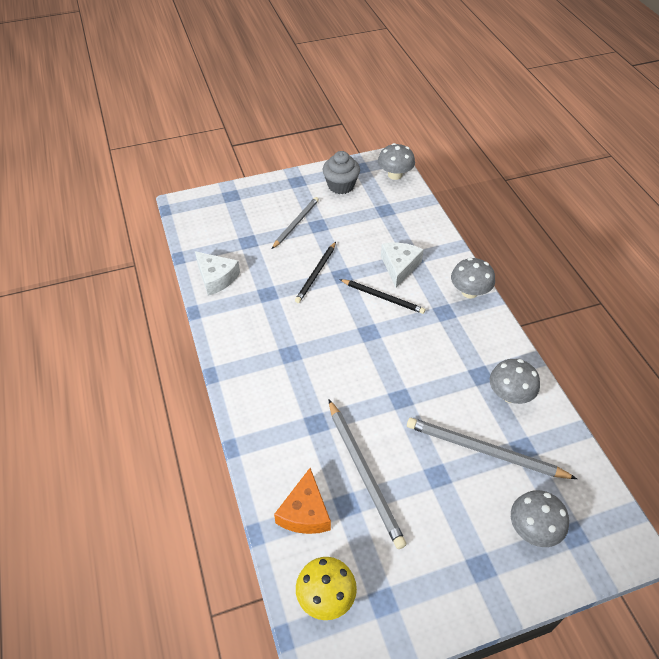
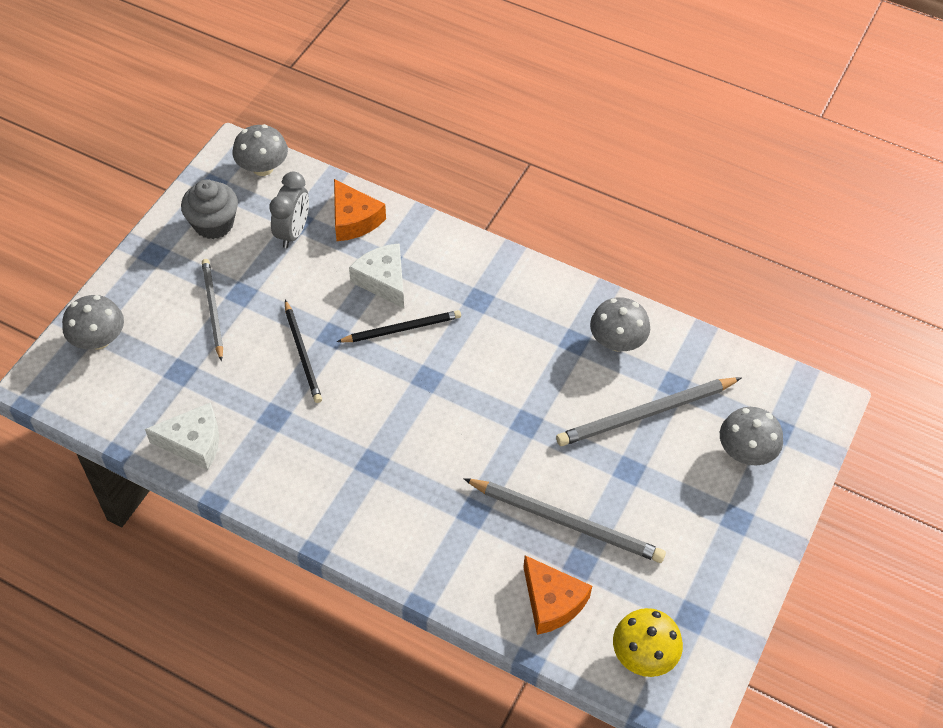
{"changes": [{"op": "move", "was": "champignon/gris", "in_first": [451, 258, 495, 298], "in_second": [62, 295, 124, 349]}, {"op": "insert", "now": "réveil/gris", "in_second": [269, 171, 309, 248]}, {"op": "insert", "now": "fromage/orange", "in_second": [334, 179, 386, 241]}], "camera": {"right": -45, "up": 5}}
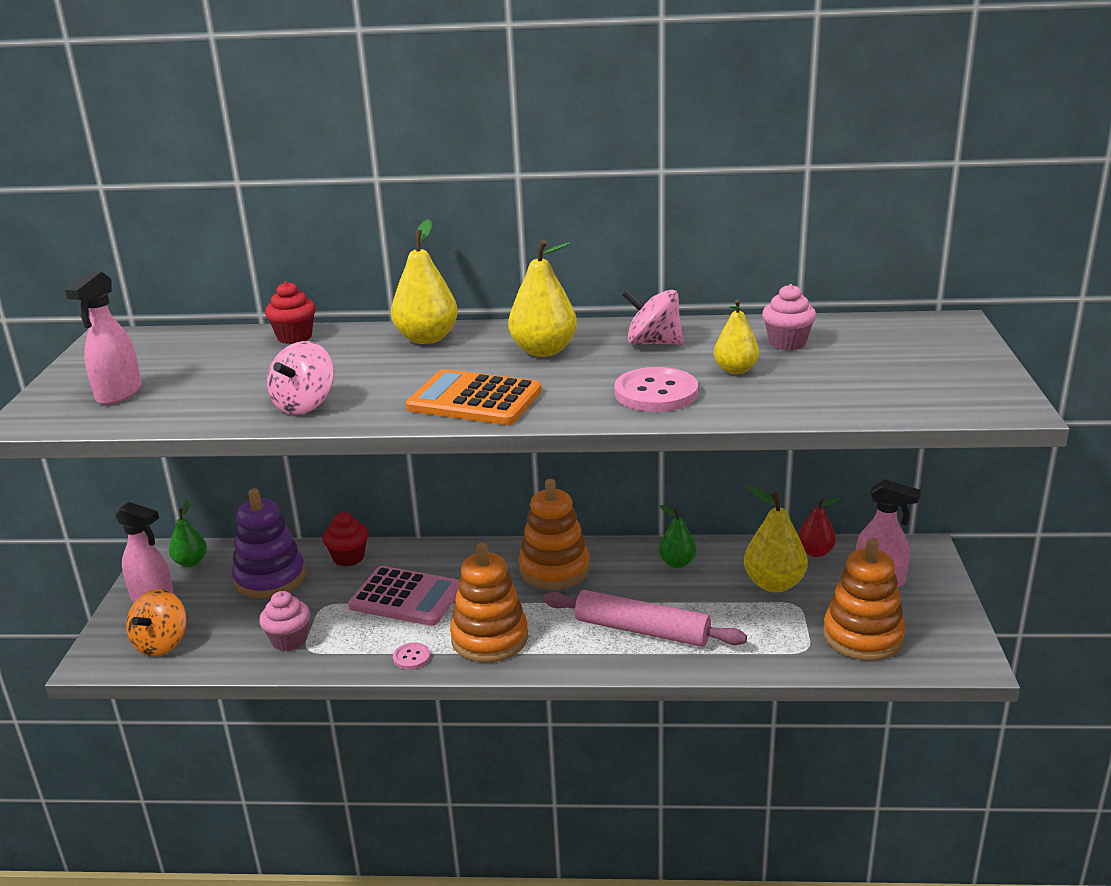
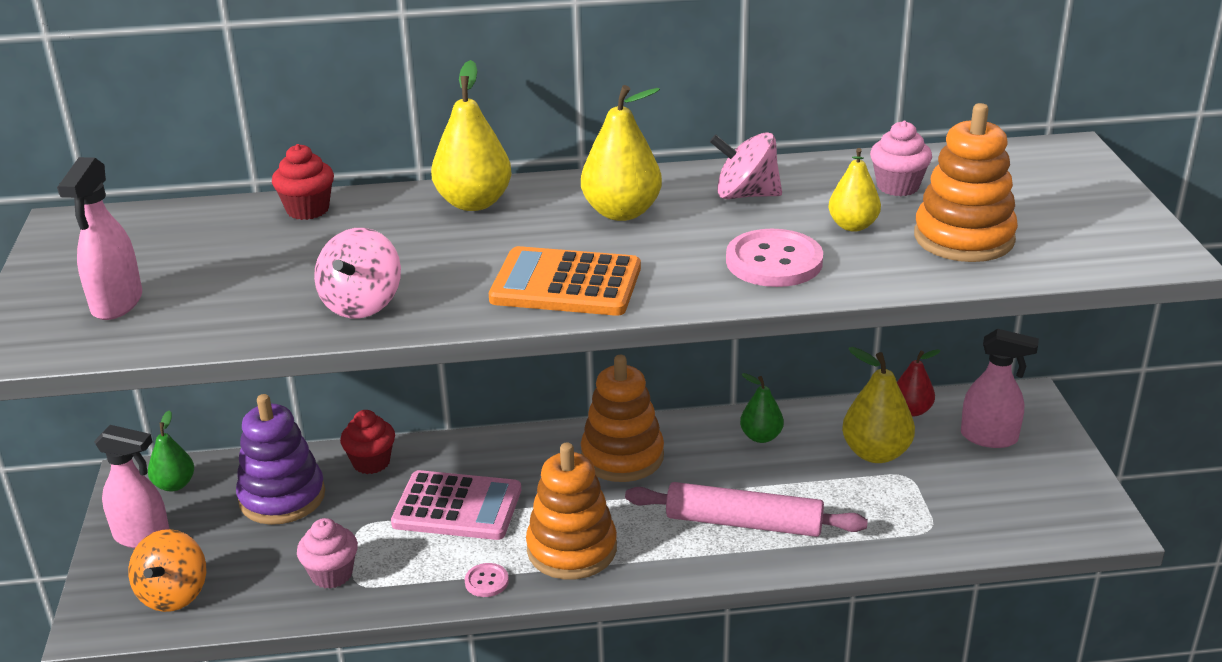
{"changes": [{"op": "move", "was": "jouet à empiler/orange", "in_first": [823, 538, 906, 661], "in_second": [914, 103, 1018, 262]}], "camera": {"right": -10, "up": 5}}
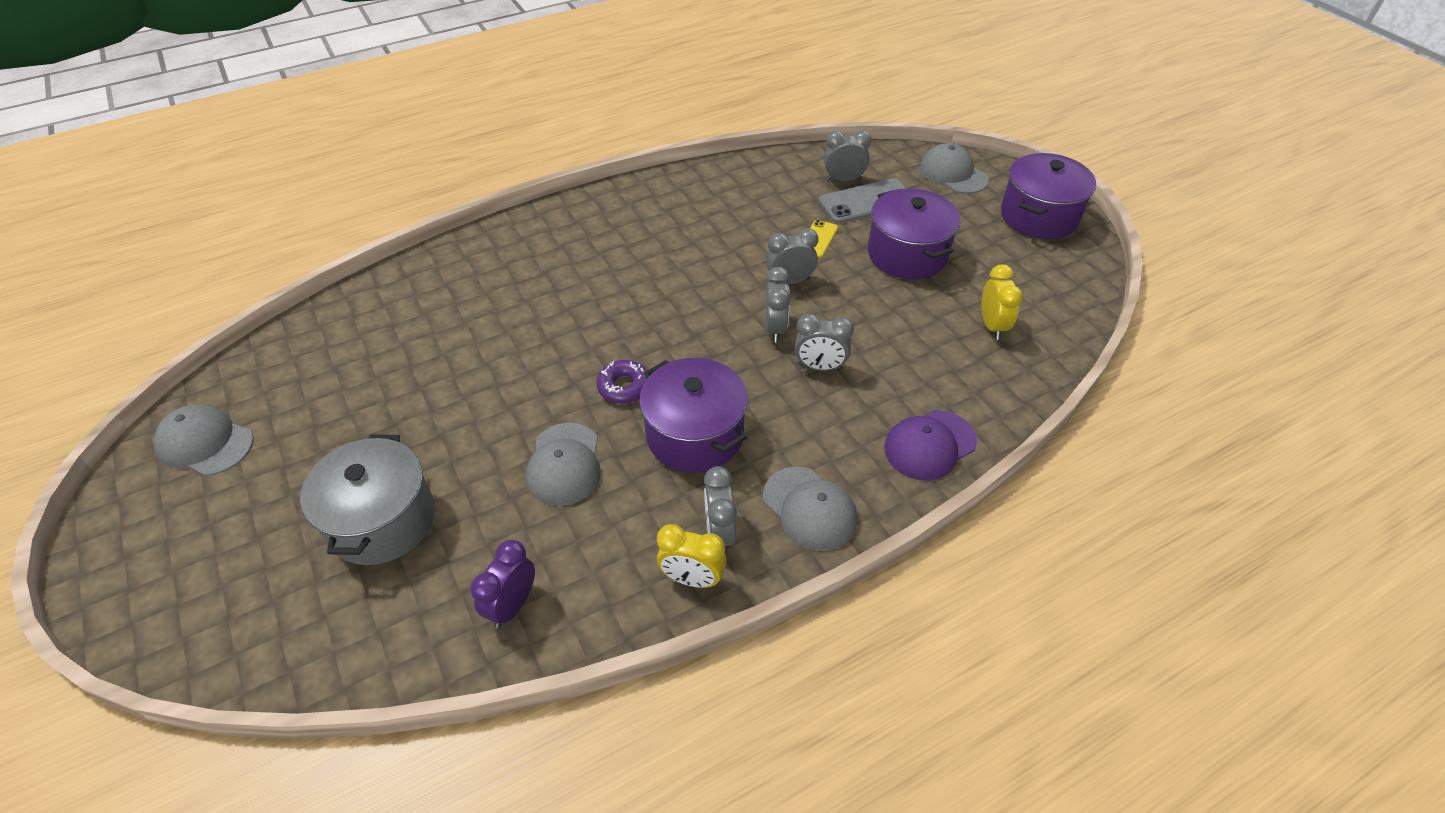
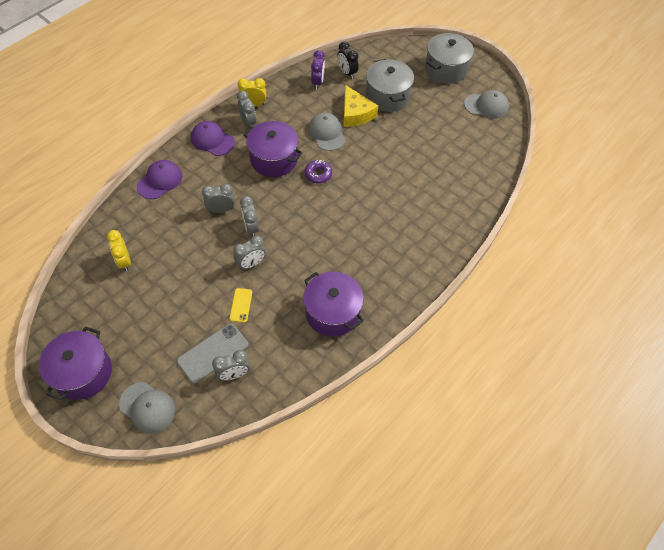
{"changes": [{"op": "recolor", "was": "casquette/gris", "now": "casquette/violet", "in_first": [763, 467, 858, 551], "in_second": [191, 121, 235, 156]}, {"op": "move", "was": "marmite/violet", "in_first": [868, 188, 961, 279], "in_second": [303, 272, 364, 337]}, {"op": "insert", "now": "réveil/noir", "in_second": [337, 41, 359, 79]}, {"op": "insert", "now": "fromage/jaune", "in_second": [343, 85, 378, 127]}, {"op": "insert", "now": "marmite/gris", "in_second": [425, 33, 474, 84]}], "camera": {"right": 160, "up": 10}}
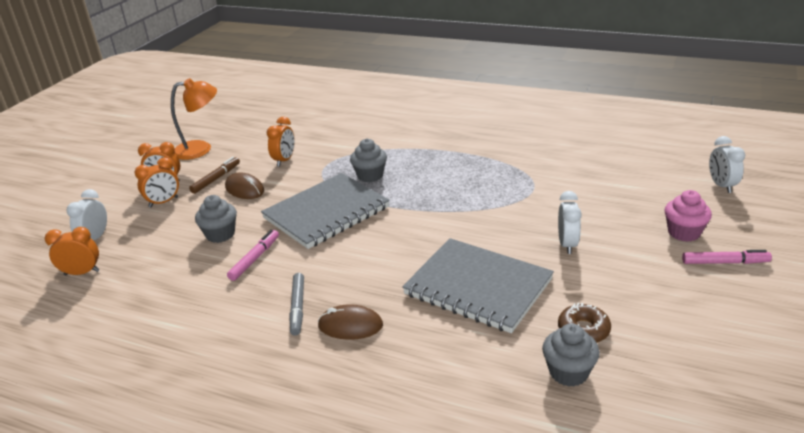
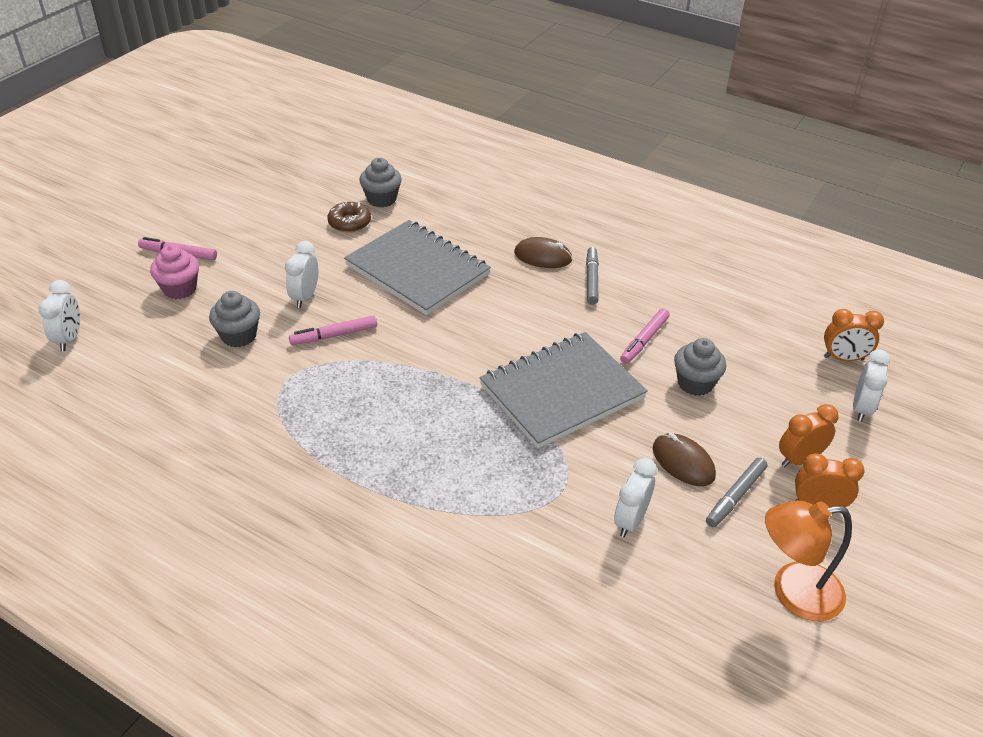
{"changes": [{"op": "move", "was": "muffin/gris", "in_first": [350, 139, 387, 182], "in_second": [209, 291, 260, 347]}, {"op": "insert", "now": "feutre/rose", "in_second": [289, 315, 377, 345]}, {"op": "recolor", "was": "réveil/orange", "now": "réveil/blanc", "in_first": [267, 117, 295, 166], "in_second": [614, 458, 657, 537]}, {"op": "recolor", "was": "feutre/marron", "now": "feutre/gris", "in_first": [189, 157, 240, 194], "in_second": [706, 458, 768, 527]}], "camera": {"right": -175, "up": 10}}
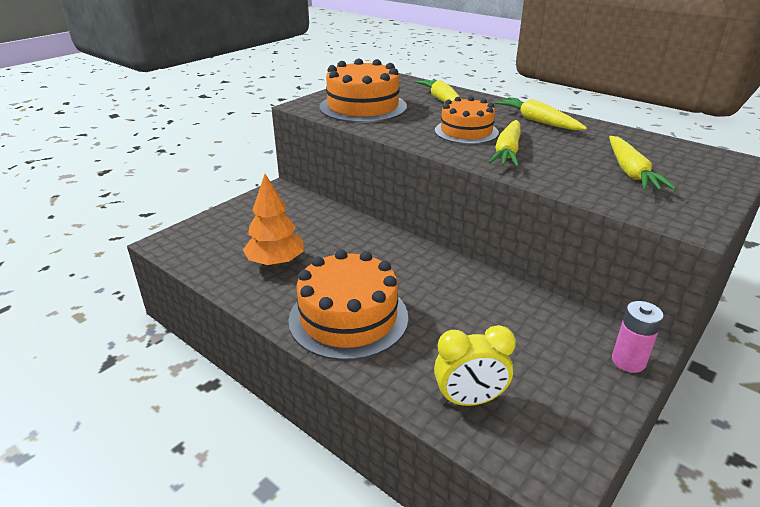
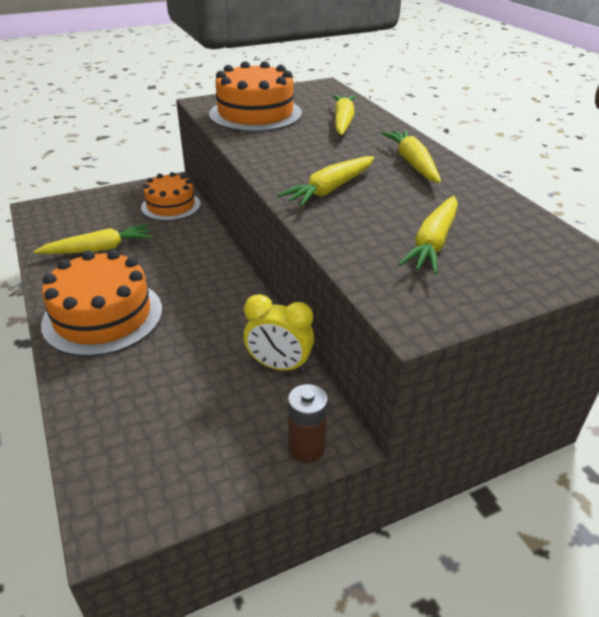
{"changes": [{"op": "replace", "was": "arbre/orange", "now": "carotte/jaune", "in_first": [243, 174, 304, 266], "in_second": [34, 224, 152, 254]}, {"op": "move", "was": "gâteau/orange", "in_first": [435, 96, 499, 144], "in_second": [141, 172, 201, 221]}, {"op": "move", "was": "réveil/jaune", "in_first": [434, 325, 516, 406], "in_second": [244, 294, 314, 372]}, {"op": "recolor", "was": "pile/rose", "now": "pile/marron", "in_first": [612, 301, 664, 373], "in_second": [288, 384, 328, 463]}], "camera": {"right": 25, "up": 5}}
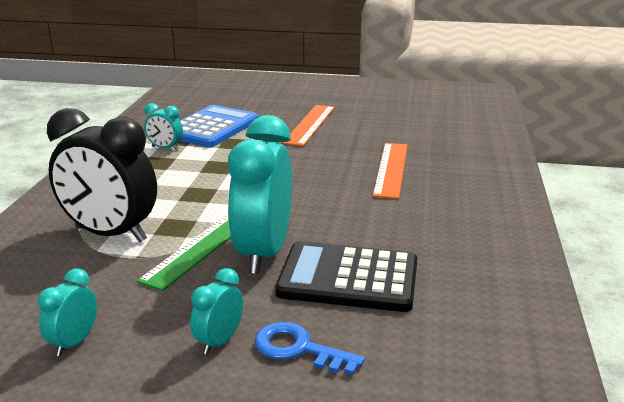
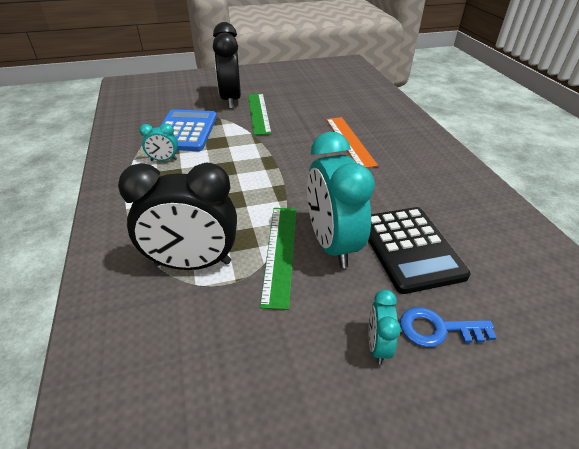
{"changes": [{"op": "insert", "now": "réveil/noir", "in_second": [213, 22, 241, 109]}, {"op": "recolor", "was": "règle/orange", "now": "règle/vert", "in_first": [282, 105, 335, 146], "in_second": [248, 93, 272, 135]}, {"op": "rotate", "was": "calculatrice/noir", "in_first": [275, 241, 417, 312], "in_second": [368, 207, 471, 294], "clockwise": -90}, {"op": "delete", "was": "réveil/turquoise", "in_first": [38, 268, 97, 356]}], "camera": {"right": -25, "up": 15}}
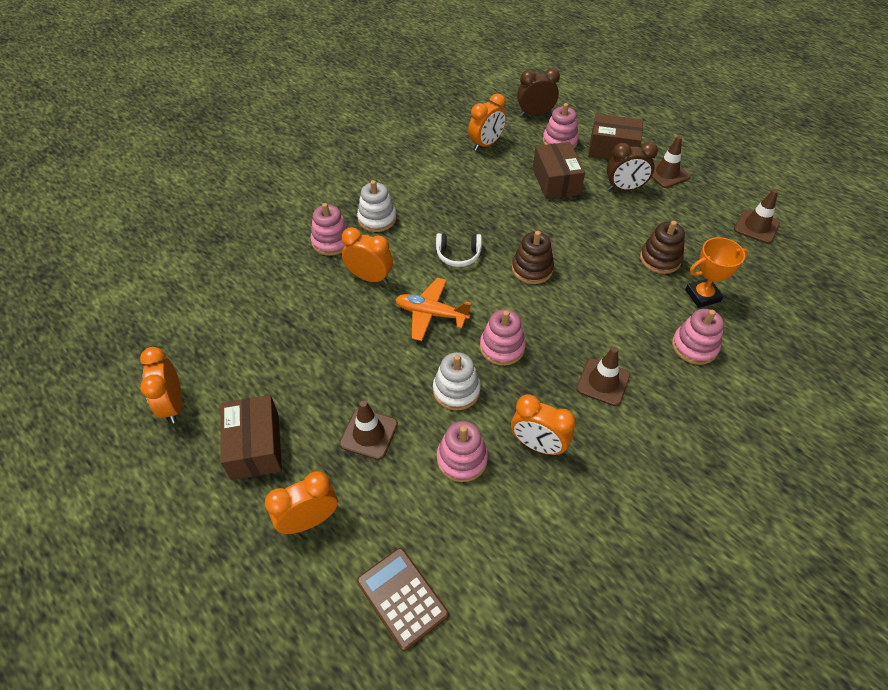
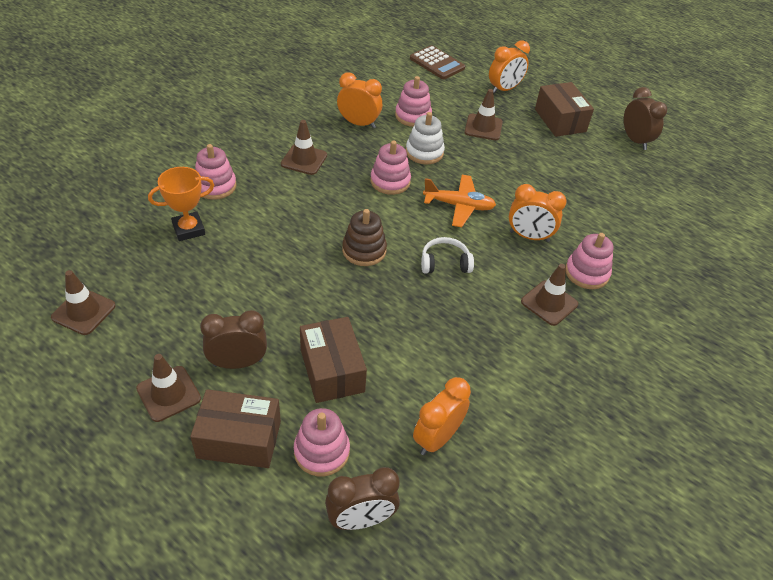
{"changes": [{"op": "replace", "was": "jouet à empiler/blanc", "now": "cône de chantier/marron", "in_first": [357, 180, 396, 232], "in_second": [521, 264, 578, 326]}, {"op": "recolor", "was": "réveil/orange", "now": "réveil/marron", "in_first": [140, 347, 182, 423], "in_second": [624, 87, 667, 150]}, {"op": "delete", "was": "jouet à empiler/marron", "in_first": [640, 221, 685, 274]}], "camera": {"right": 170, "up": -5}}
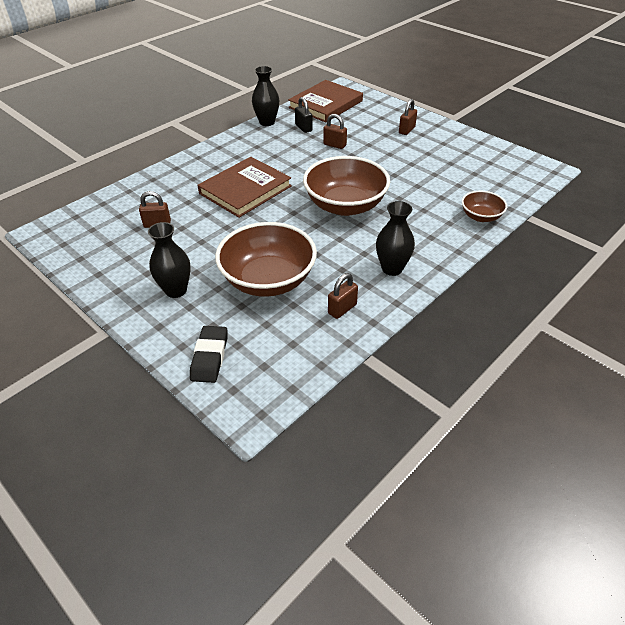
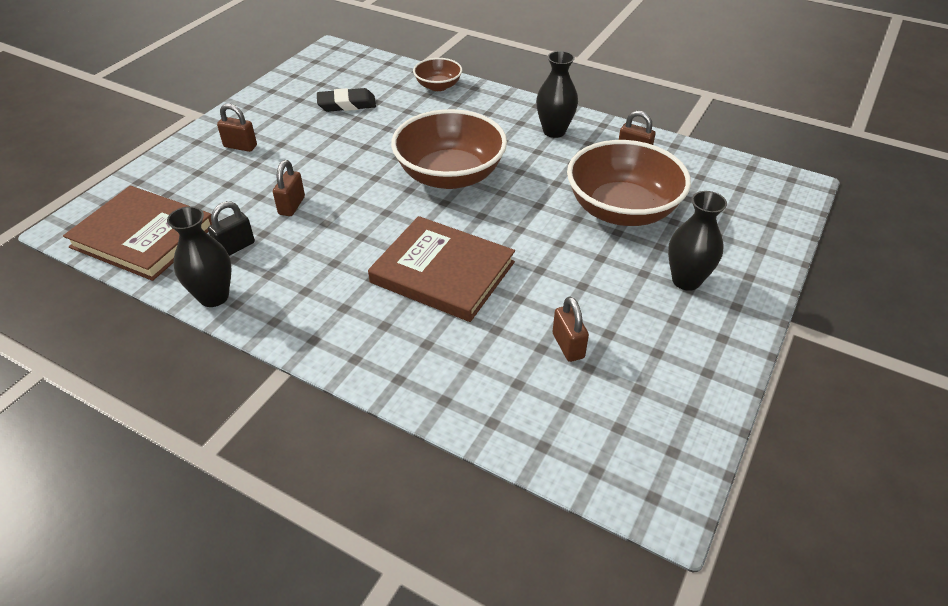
{"changes": [{"op": "move", "was": "gomme/noir", "in_first": [190, 326, 228, 383], "in_second": [317, 88, 376, 112]}], "camera": {"right": -105, "up": 0}}
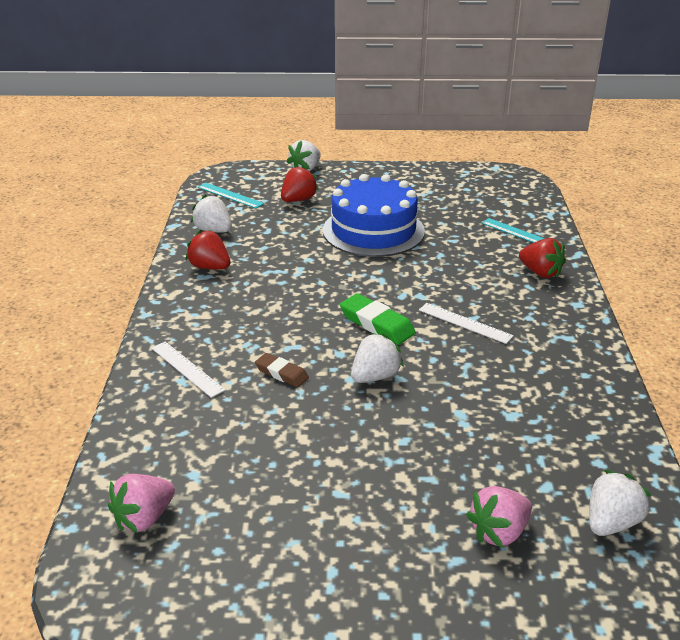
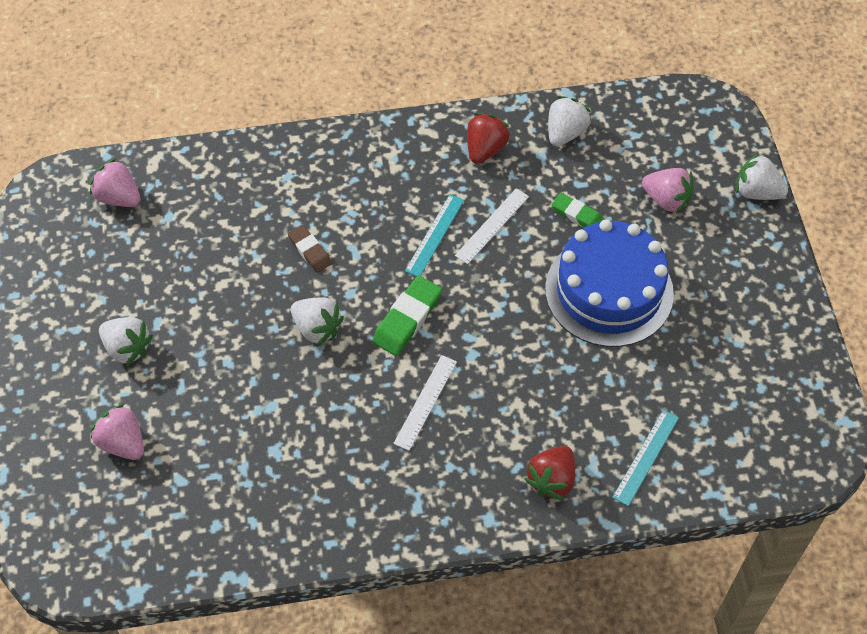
{"changes": [{"op": "move", "was": "fraise/blanc", "in_first": [589, 470, 652, 536], "in_second": [99, 317, 153, 366]}, {"op": "rotate", "was": "gomme/marron", "in_first": [255, 353, 309, 387], "in_second": [288, 225, 332, 273], "clockwise": -60}, {"op": "move", "was": "règle/turquoise", "in_first": [198, 183, 264, 208], "in_second": [405, 194, 464, 276]}, {"op": "move", "was": "règle/blanc", "in_first": [151, 341, 225, 398], "in_second": [455, 188, 529, 264]}, {"op": "insert", "now": "gomme/vert", "in_second": [552, 193, 604, 227]}, {"op": "recolor", "was": "fraise/rouge", "now": "fraise/rose", "in_first": [281, 165, 319, 202], "in_second": [642, 168, 694, 213]}], "camera": {"right": 80, "up": 25}}
